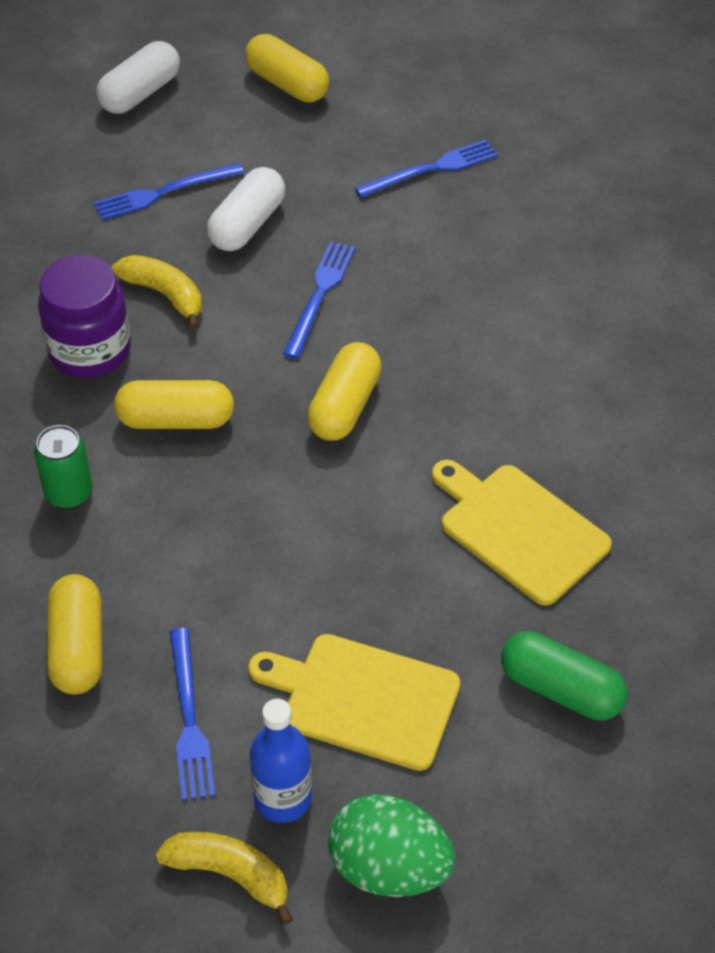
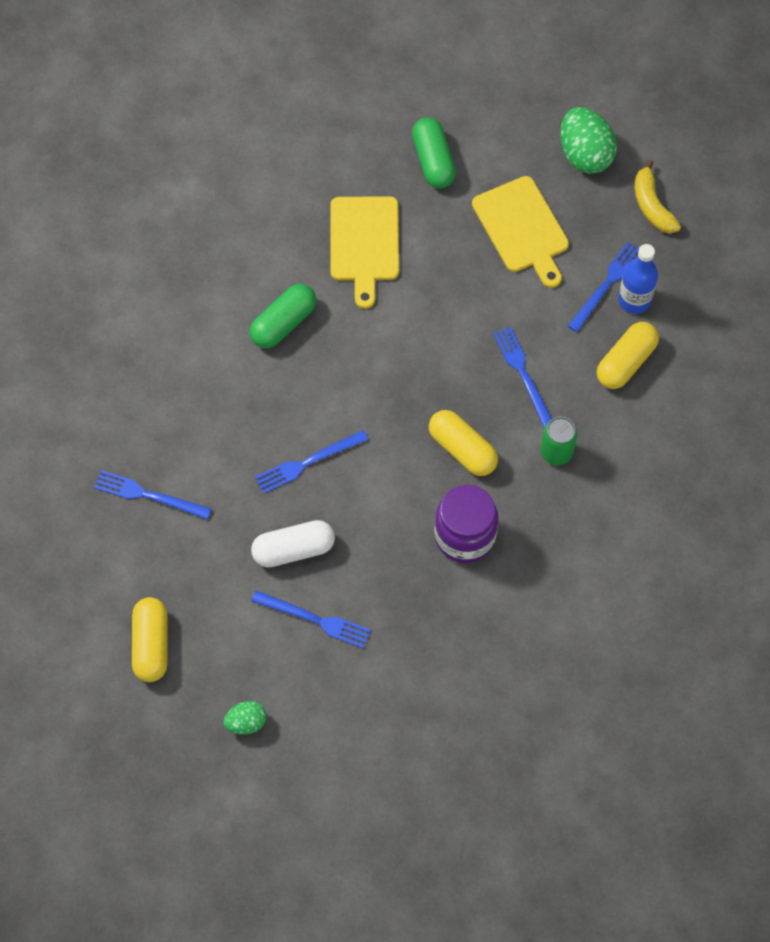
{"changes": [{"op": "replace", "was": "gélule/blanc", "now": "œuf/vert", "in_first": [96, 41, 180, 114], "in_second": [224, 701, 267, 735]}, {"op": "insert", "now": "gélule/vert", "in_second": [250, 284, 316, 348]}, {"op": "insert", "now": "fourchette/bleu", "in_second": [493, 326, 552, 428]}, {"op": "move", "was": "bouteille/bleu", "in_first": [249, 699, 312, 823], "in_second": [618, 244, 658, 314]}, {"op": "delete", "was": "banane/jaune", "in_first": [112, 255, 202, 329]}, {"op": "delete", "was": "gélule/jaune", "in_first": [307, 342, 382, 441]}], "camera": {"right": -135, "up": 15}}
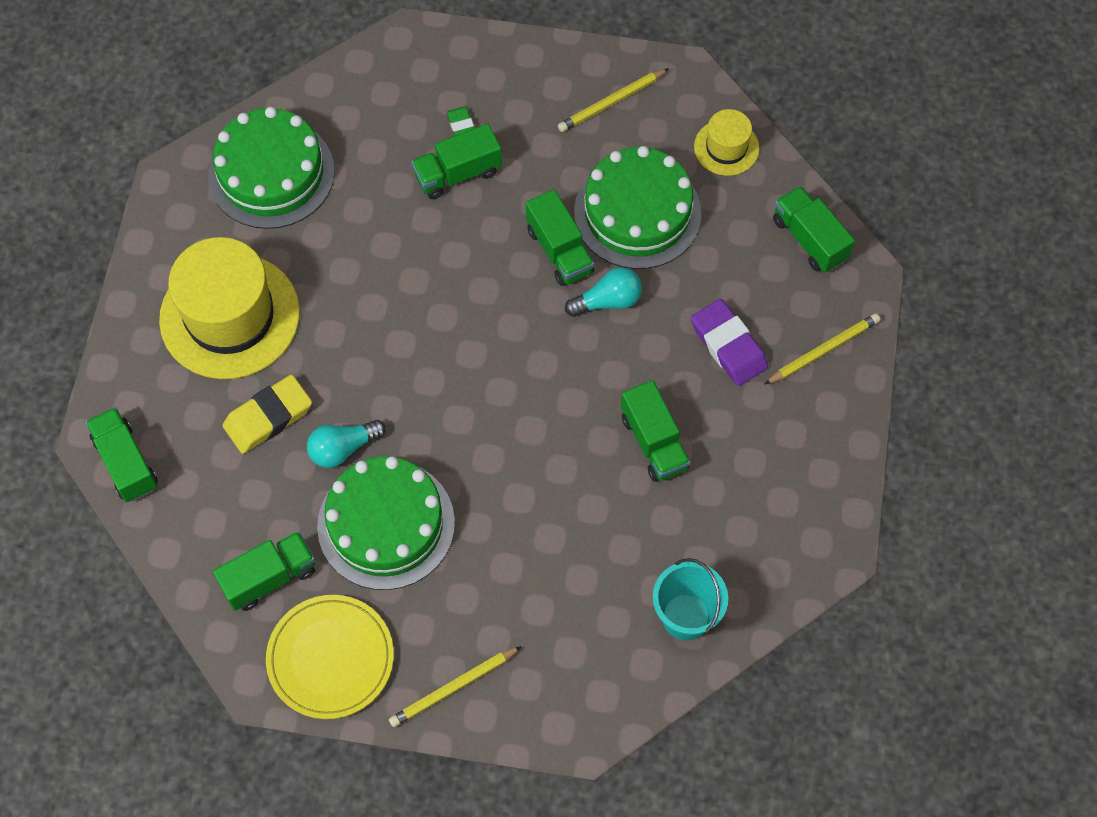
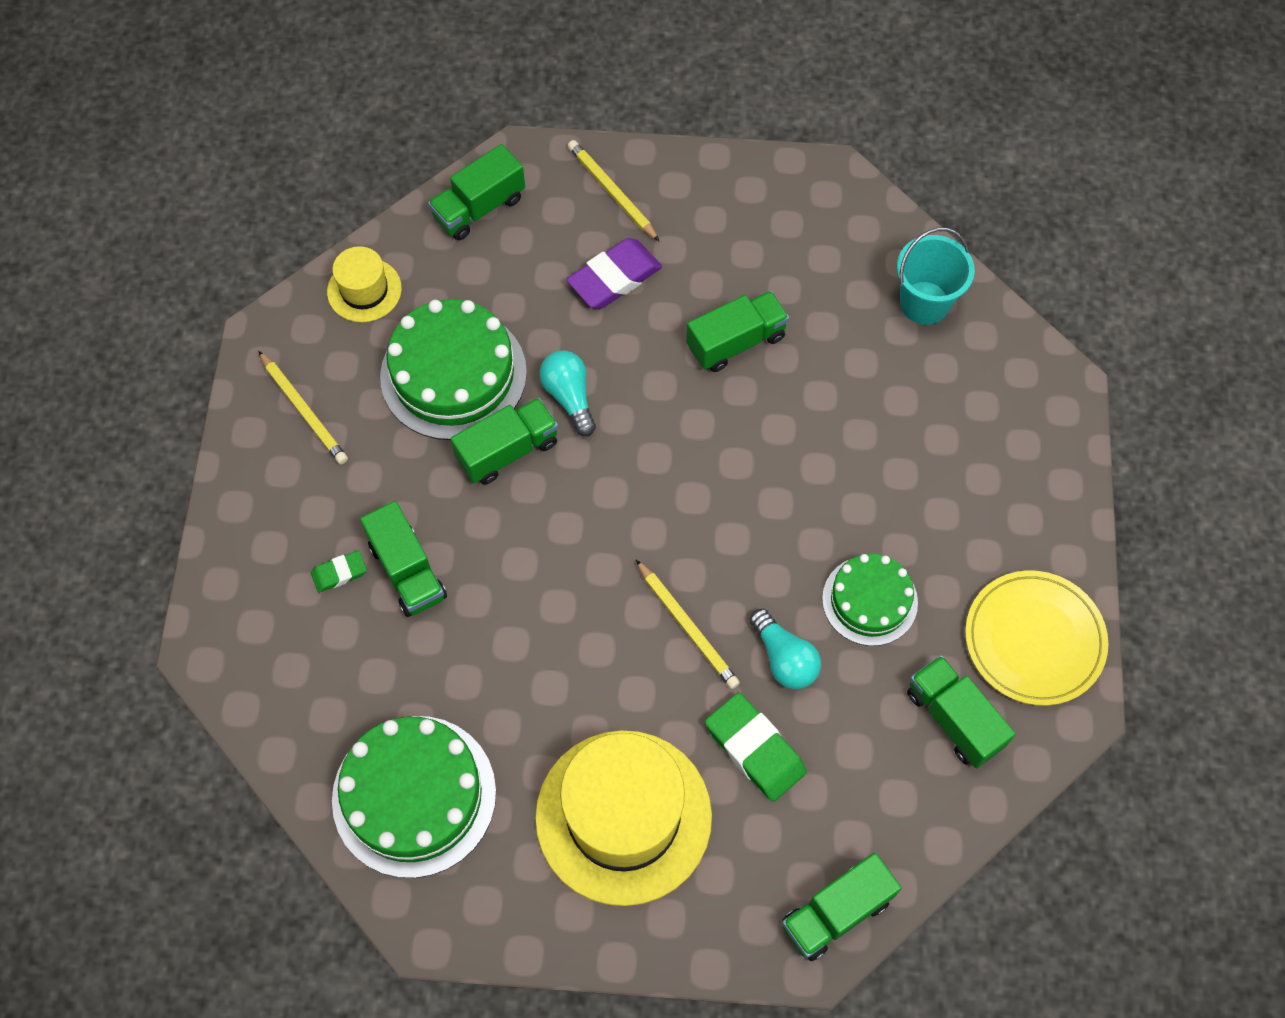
{"changes": [{"op": "move", "was": "crayon/jaune", "in_first": [389, 646, 522, 727], "in_second": [636, 560, 740, 689]}, {"op": "recolor", "was": "gomme/jaune", "now": "gomme/vert", "in_first": [222, 375, 312, 454], "in_second": [705, 693, 807, 802]}, {"op": "resize", "was": "gâteau/vert", "in_first": [317, 456, 455, 590], "in_second": [822, 554, 918, 646], "ratio": 0.61}], "camera": {"right": -95, "up": 0}}
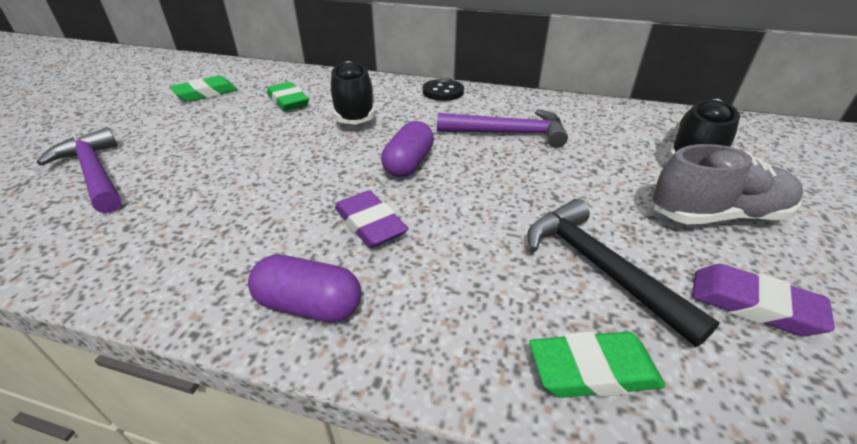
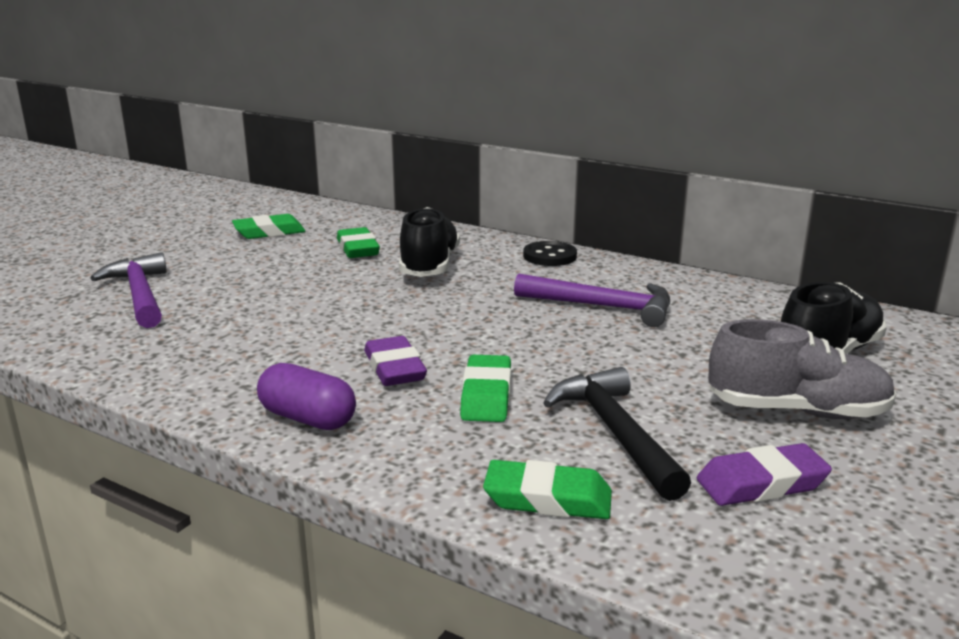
{"changes": [{"op": "insert", "now": "gomme/vert", "in_second": [460, 355, 511, 422]}, {"op": "rotate", "was": "gomme/violet", "in_first": [692, 264, 835, 336], "in_second": [697, 443, 832, 506], "clockwise": -60}, {"op": "delete", "was": "gélule/violet", "in_first": [381, 121, 434, 178]}], "camera": {"right": 15, "up": -15}}
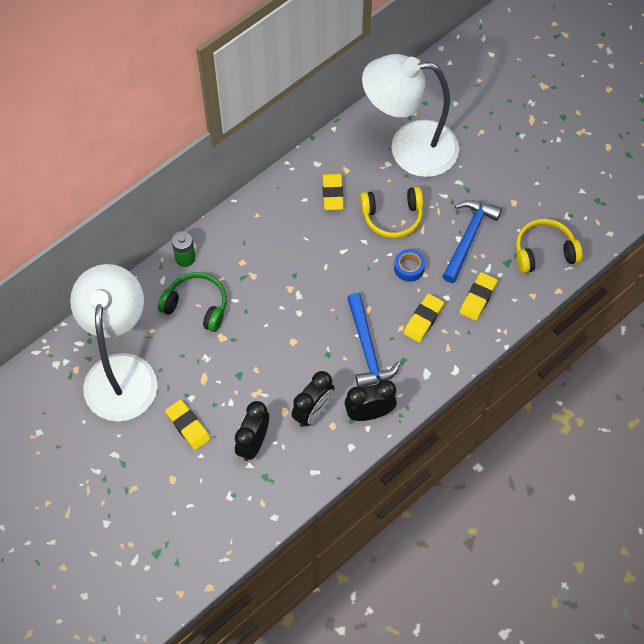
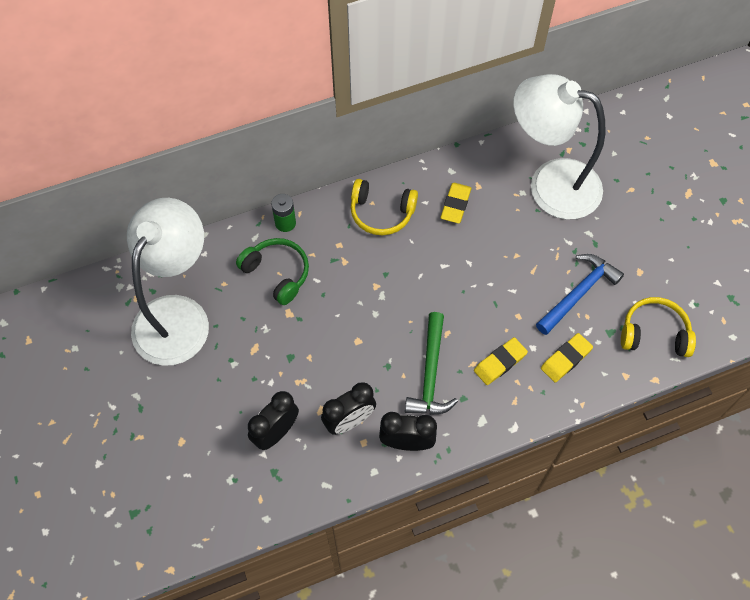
{"changes": [{"op": "move", "was": "casque audio/jaune", "in_first": [360, 187, 423, 238], "in_second": [351, 179, 418, 235]}, {"op": "recolor", "was": "marteau/bleu", "now": "marteau/vert", "in_first": [347, 293, 400, 388], "in_second": [405, 312, 458, 415]}, {"op": "delete", "was": "gomme/jaune", "in_first": [165, 400, 211, 450]}, {"op": "delete", "was": "ruban adhésif/bleu", "in_first": [394, 249, 425, 282]}], "camera": {"right": 20, "up": 0}}
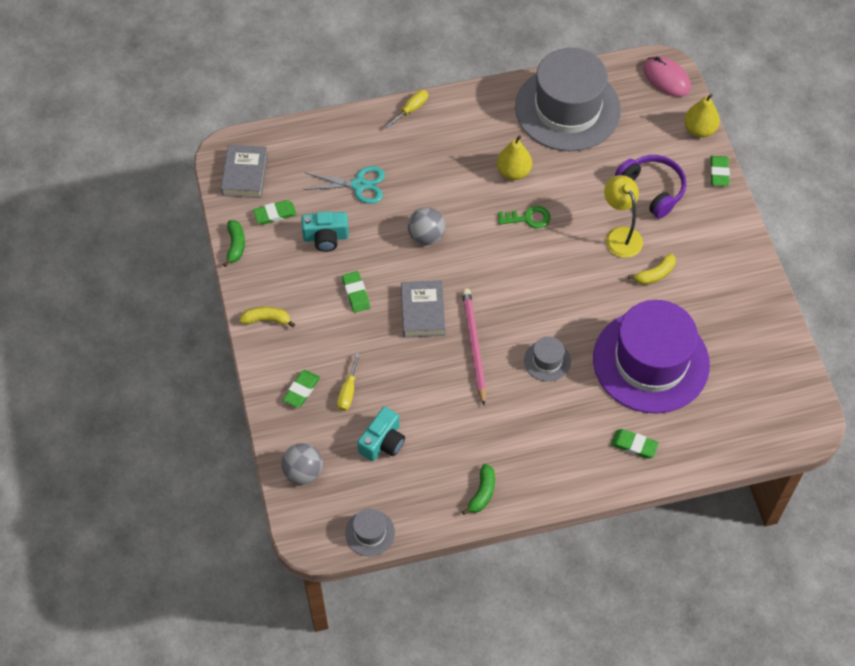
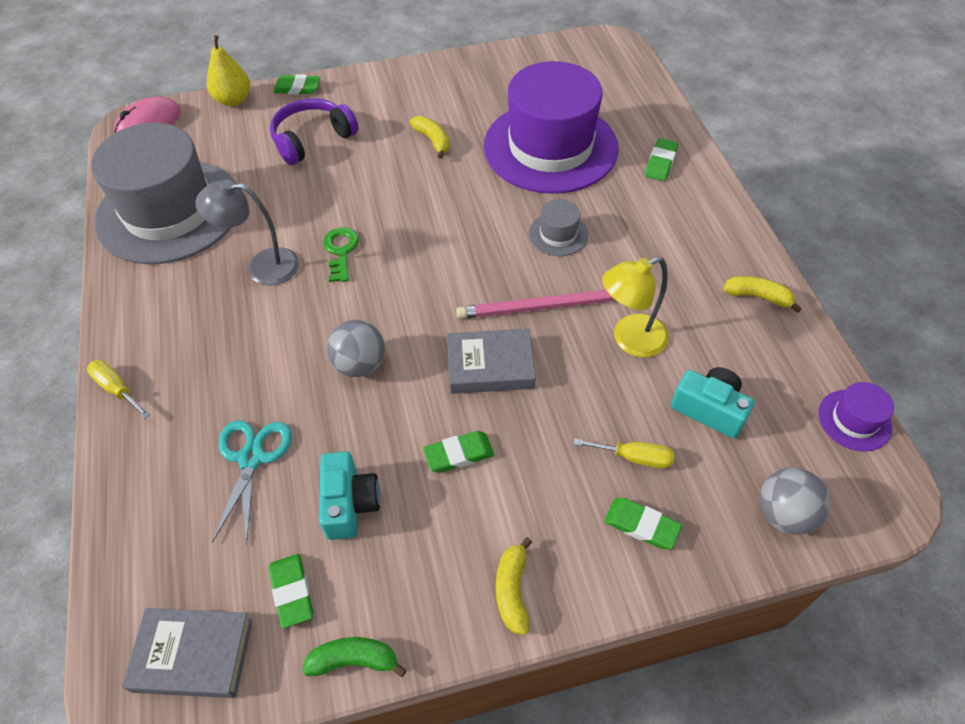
{"changes": [{"op": "replace", "was": "poire/jaune", "now": "lampe/gris", "in_first": [497, 135, 532, 180], "in_second": [195, 179, 299, 286]}, {"op": "move", "was": "lampe/jaune", "in_first": [604, 175, 643, 258], "in_second": [602, 257, 669, 358]}, {"op": "recolor", "was": "banane/vert", "now": "banane/jaune", "in_first": [462, 464, 495, 515], "in_second": [723, 276, 801, 313]}, {"op": "recolor", "was": "chapeau/gris", "now": "chapeau/violet", "in_first": [345, 509, 395, 556], "in_second": [818, 382, 894, 452]}], "camera": {"right": -90, "up": -5}}
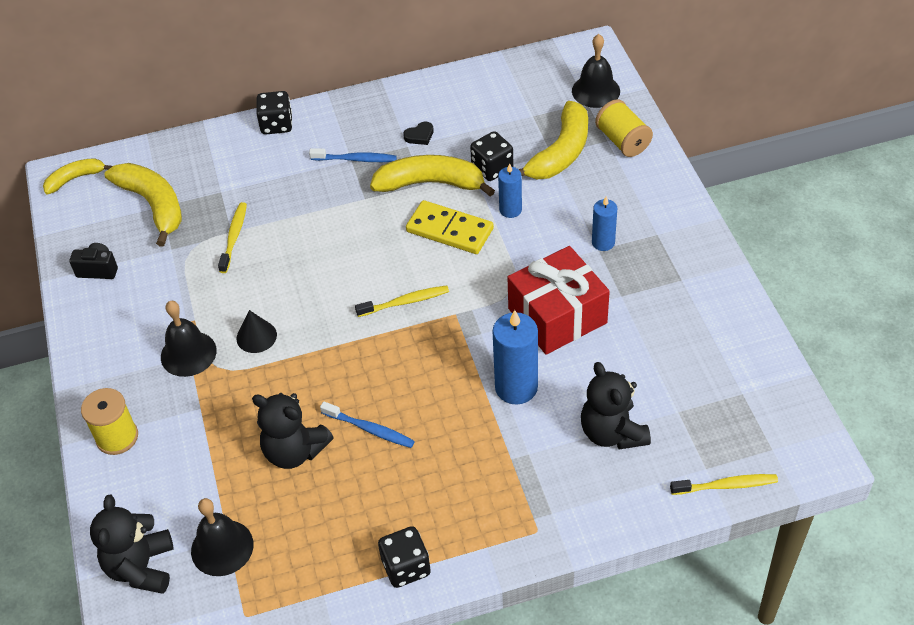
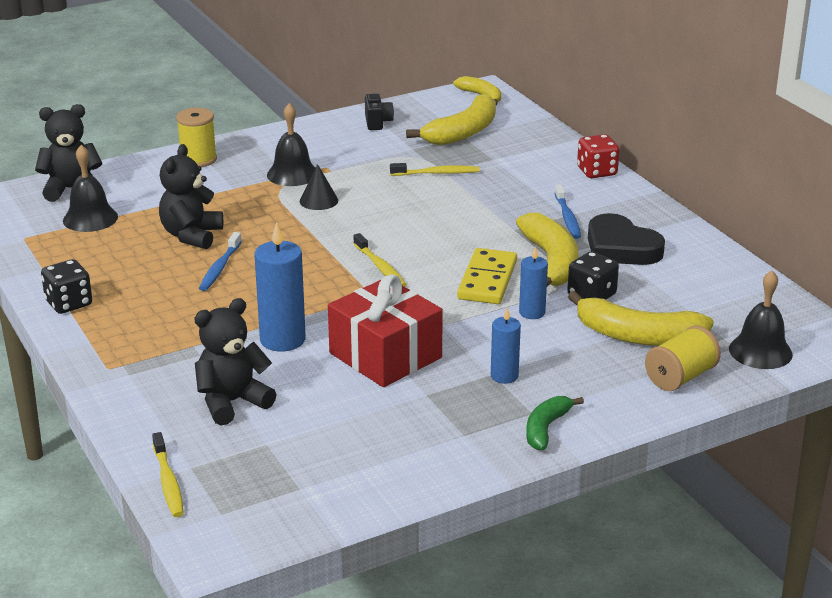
{"changes": [{"op": "insert", "now": "banane/vert", "in_second": [526, 396, 584, 450]}, {"op": "recolor", "was": "dé/noir", "now": "dé/rouge", "in_first": [256, 91, 292, 134], "in_second": [577, 134, 619, 178]}, {"op": "resize", "was": "cœur/noir", "in_first": [403, 122, 434, 145], "in_second": [588, 213, 665, 265], "ratio": 2.35}], "camera": {"right": 75, "up": -20}}
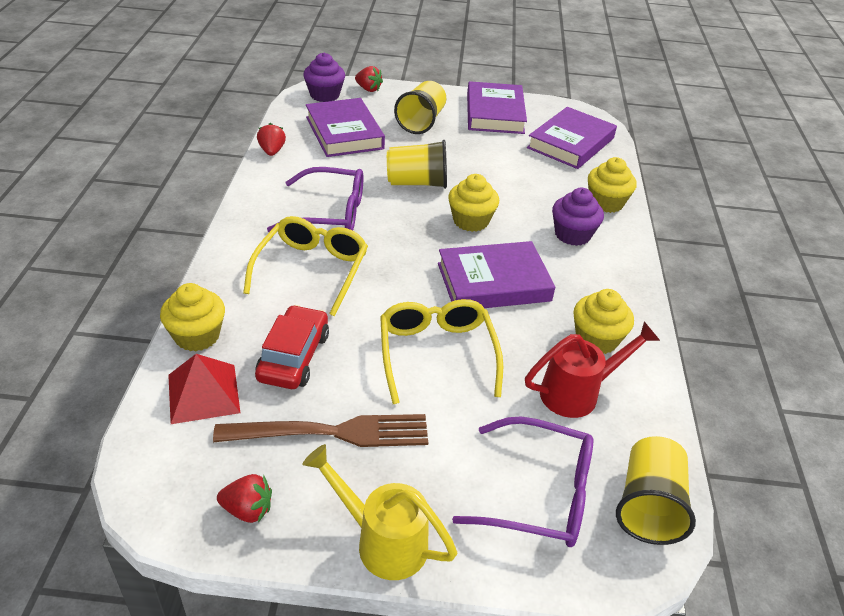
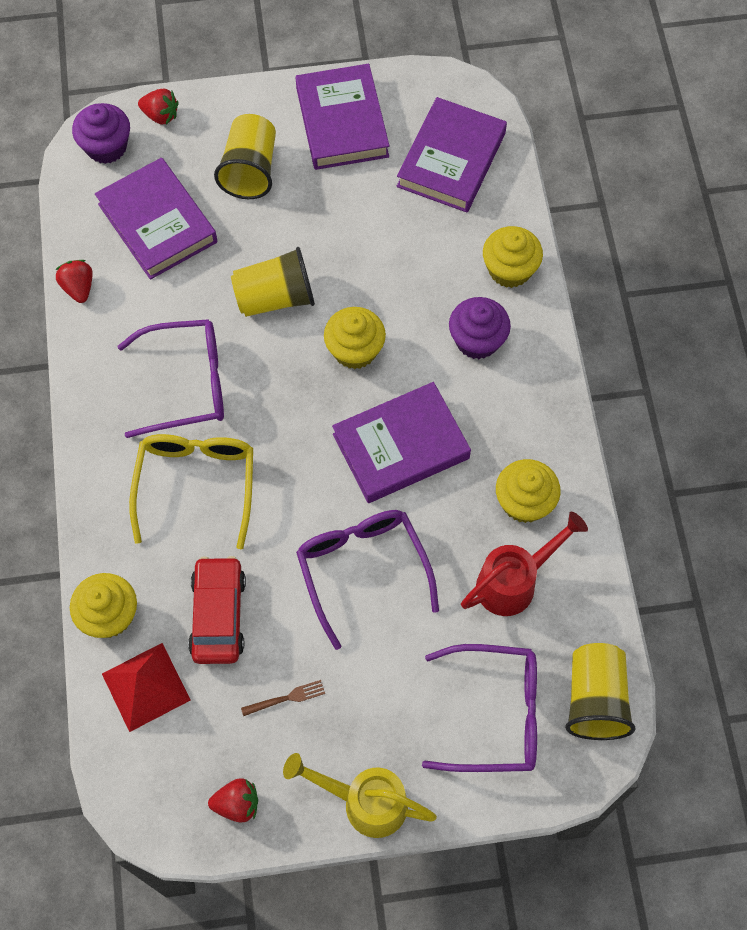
{"changes": [{"op": "resize", "was": "fourchette/marron", "in_first": [213, 414, 428, 447], "in_second": [241, 680, 325, 716], "ratio": 0.41}, {"op": "recolor", "was": "lunettes/jaune", "now": "lunettes/violet", "in_first": [380, 299, 503, 404], "in_second": [296, 510, 439, 650]}], "camera": {"right": -10, "up": 25}}
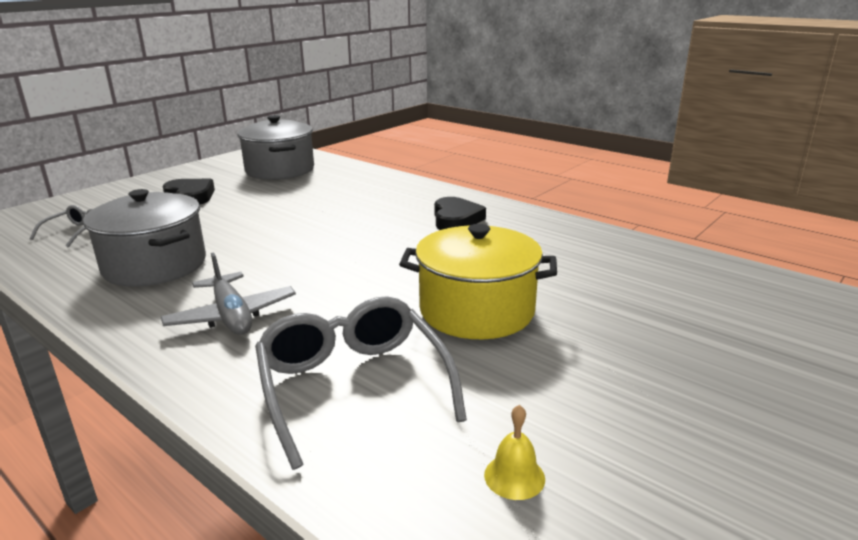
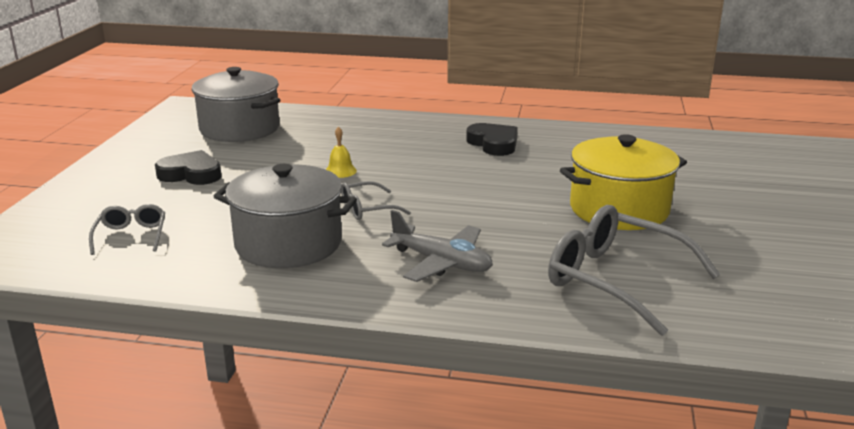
{"changes": [{"op": "move", "was": "cloche/jaune", "in_first": [484, 405, 545, 500], "in_second": [326, 126, 357, 178]}, {"op": "insert", "now": "lunettes/gris", "in_second": [341, 181, 411, 220]}], "camera": {"right": -30, "up": 0}}
